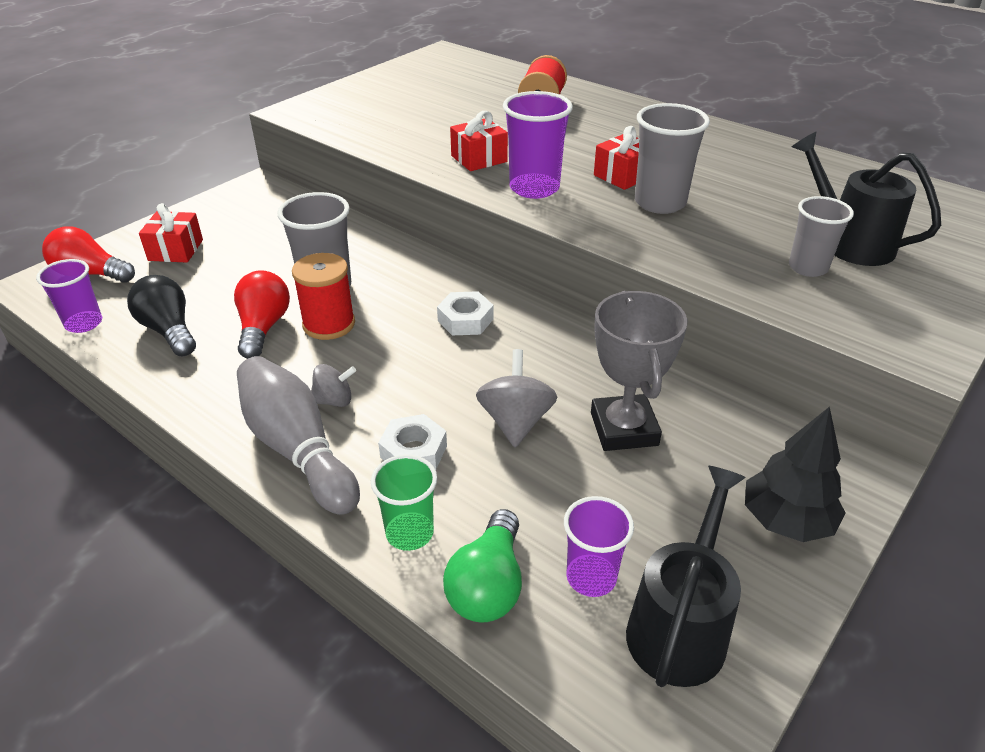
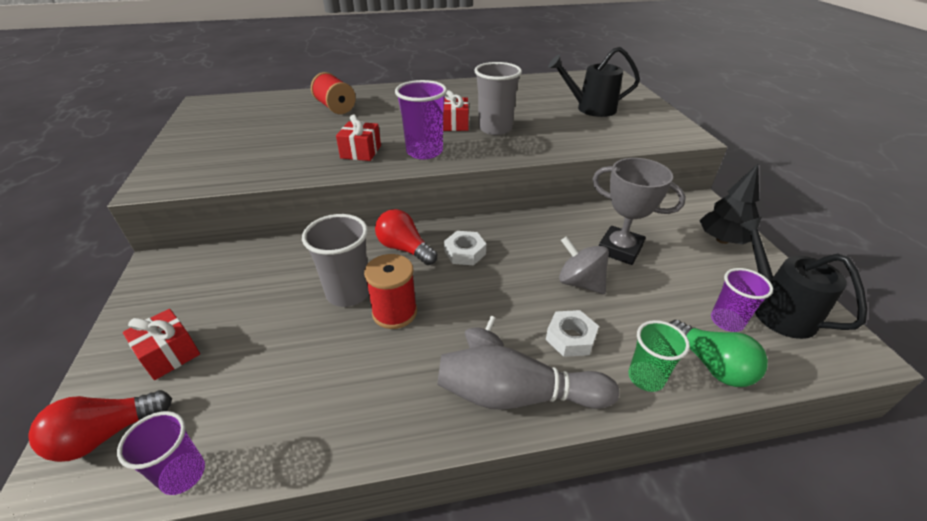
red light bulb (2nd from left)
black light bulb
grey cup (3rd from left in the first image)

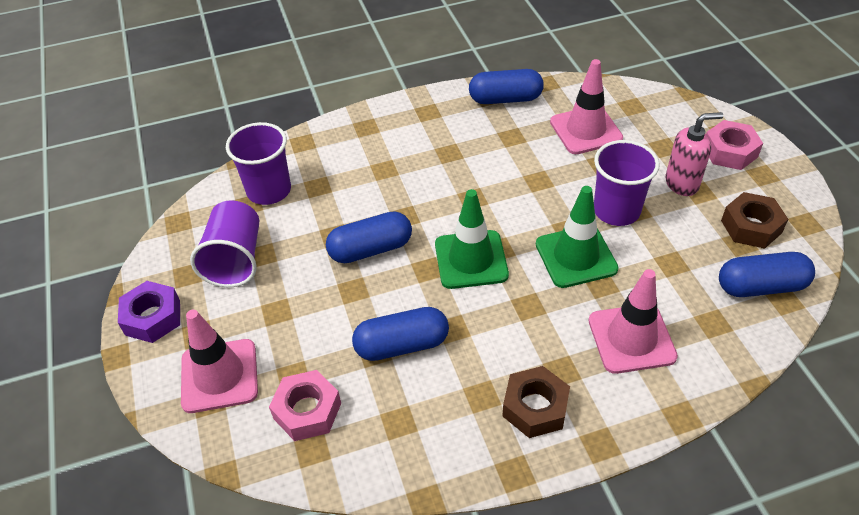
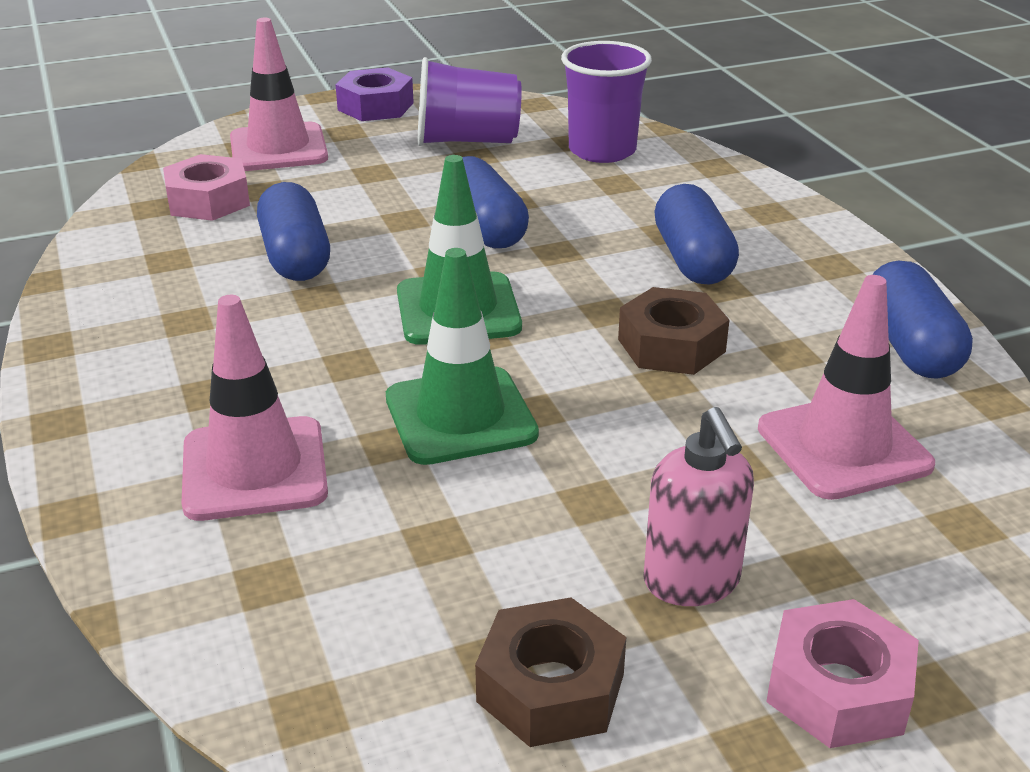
brown nut (2nd from left)
blue capsule (3rd from left)
purple cup (3rd from left in the first image)

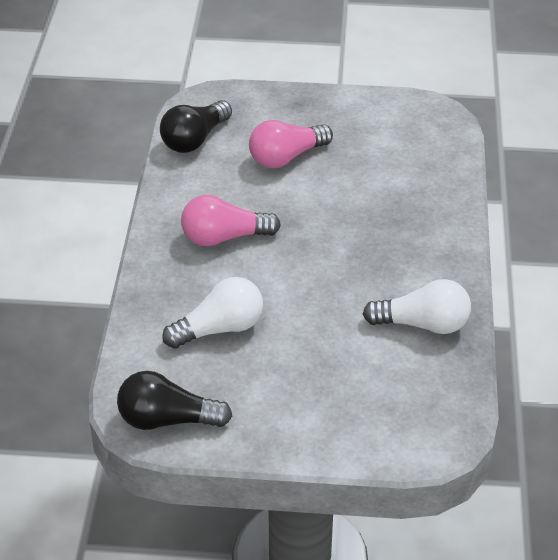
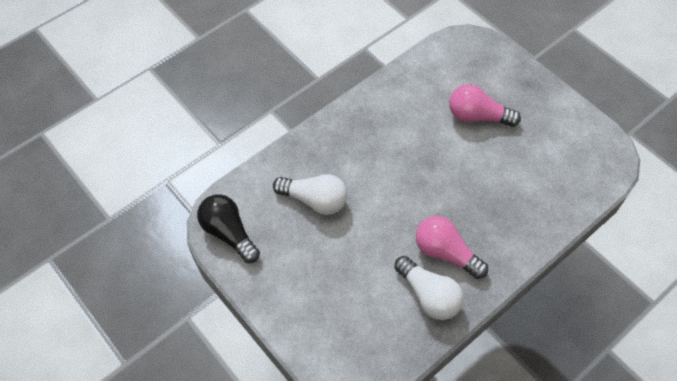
pink light bulb (1st from left)
black light bulb (2nd from left in the first image)

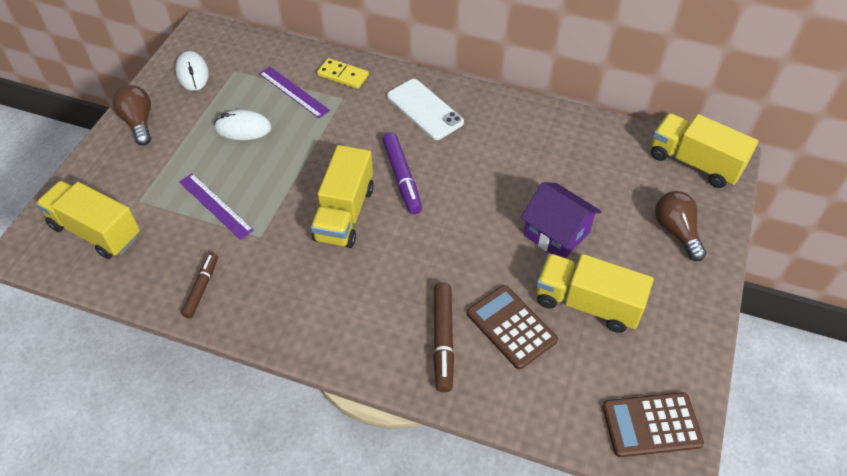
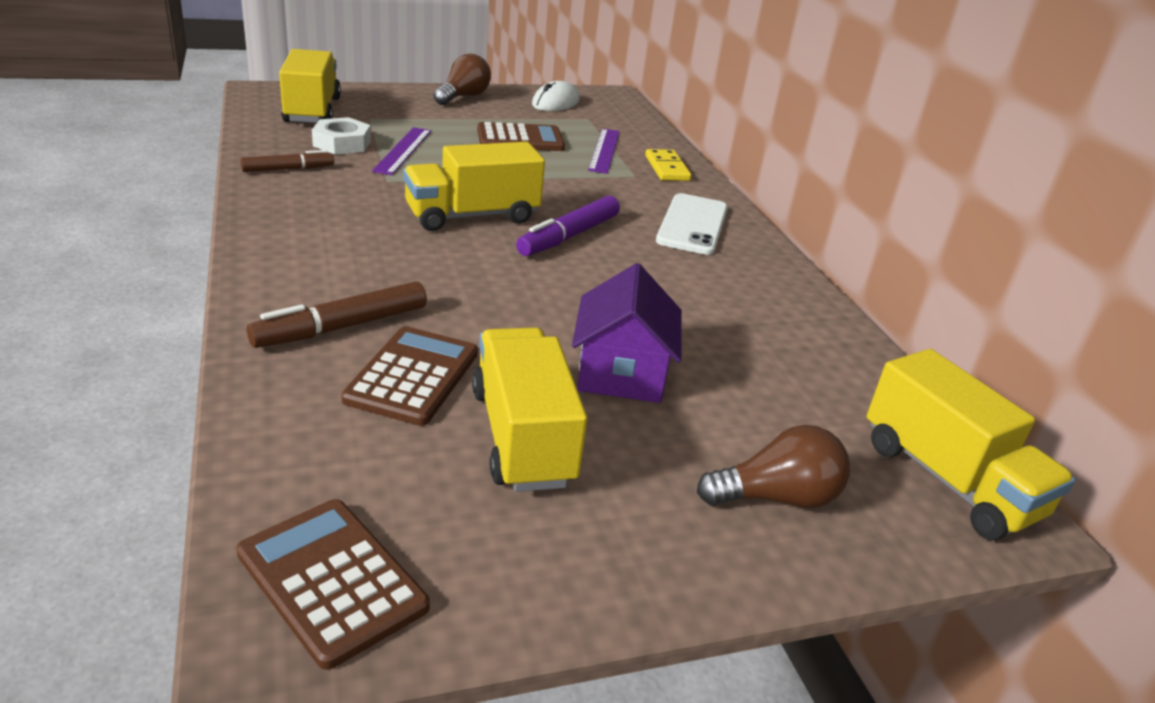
white nut
brown calculator (3rd from left)
brown light bulb (2nd from left)
yellow truck (4th from left)

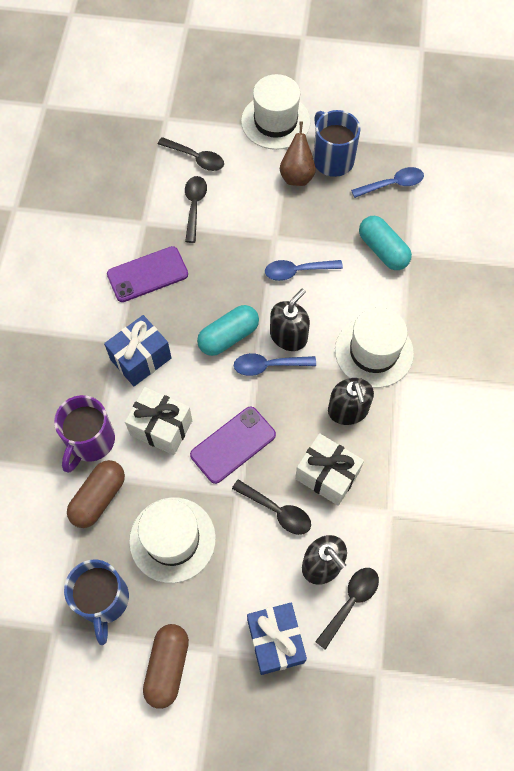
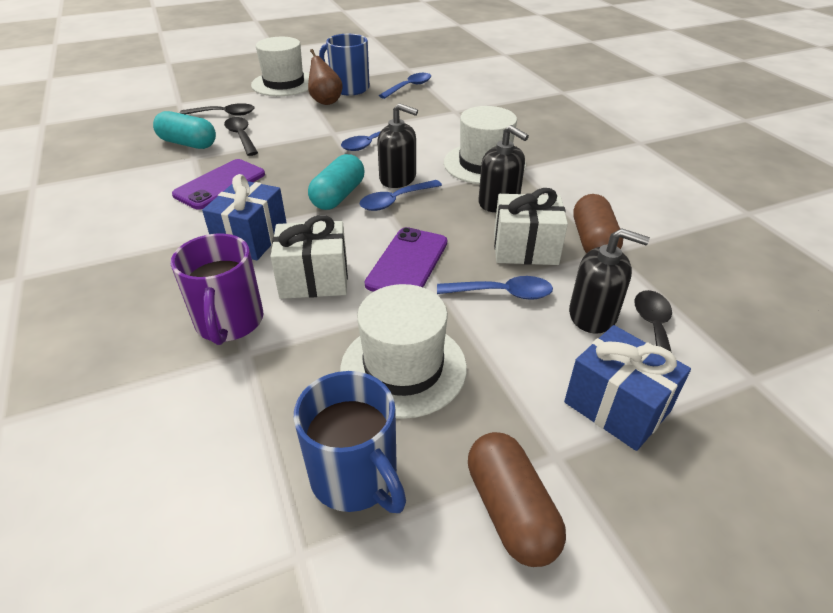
turquoise capsule (1st from left)
black soap dispenser (1st from left)
blue spoon (4th from left)
brown capsule (2nd from left)

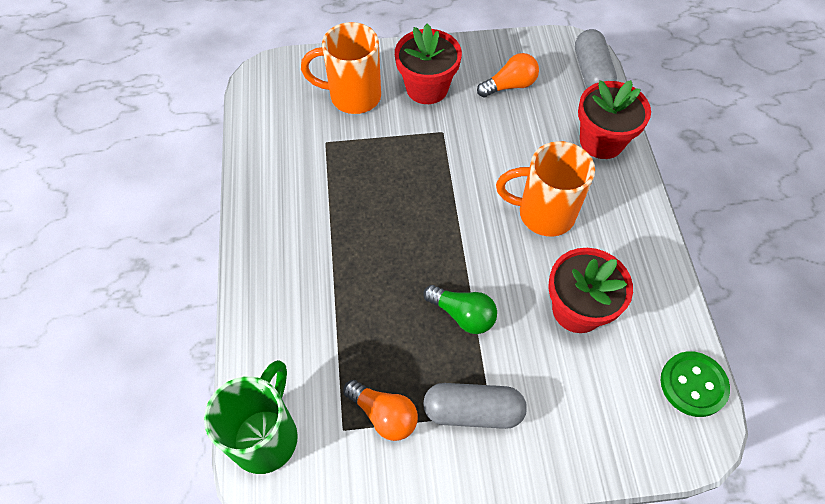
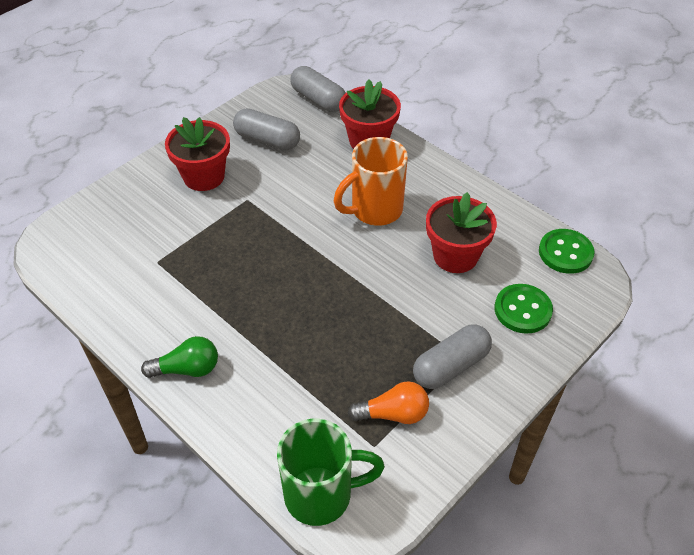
green light bulb
grey capsule (1st from left)
green mug
green button (1st from left)
orange mug (1st from left in the first image)

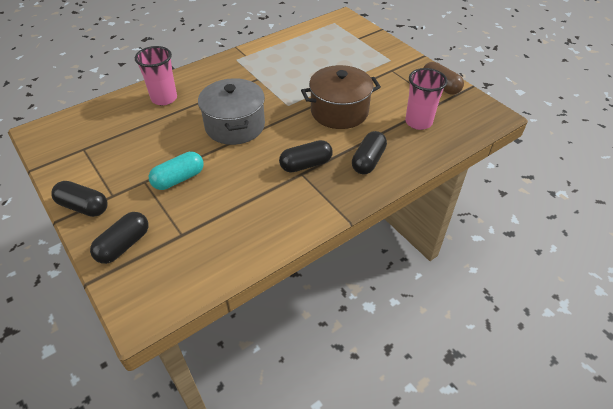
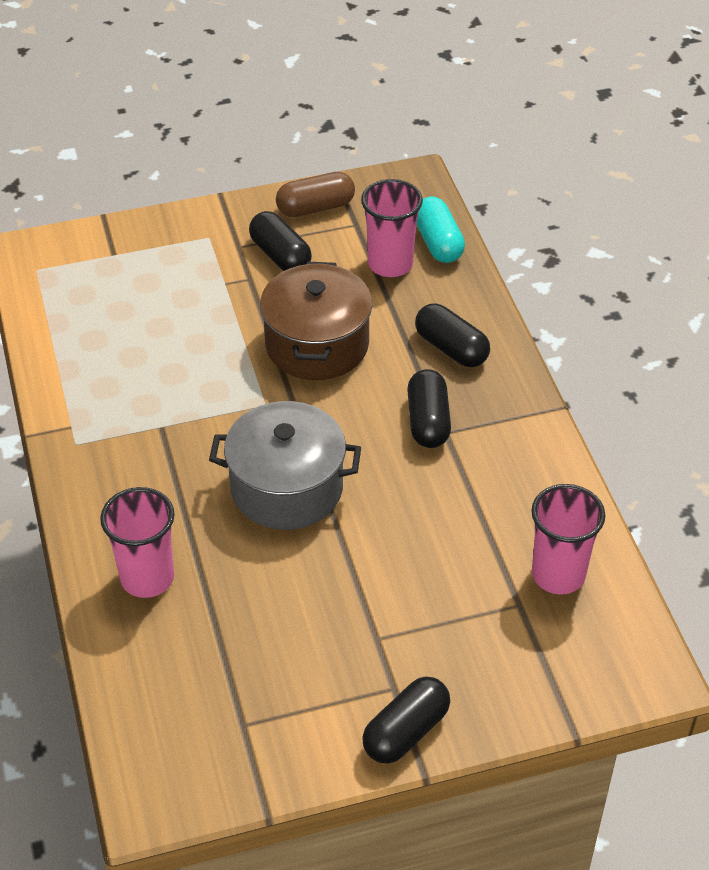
black capsule (1st from left)
turquoise capsule
pink cup (3rd from left)

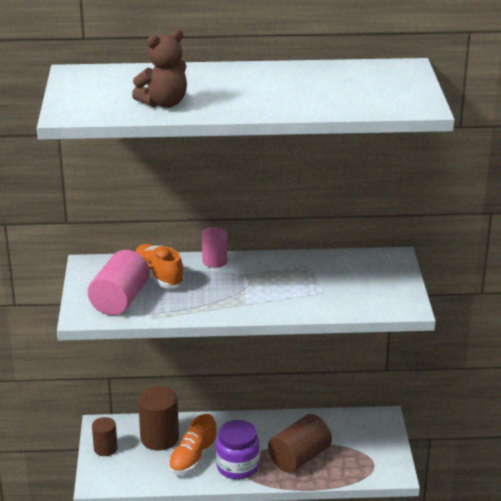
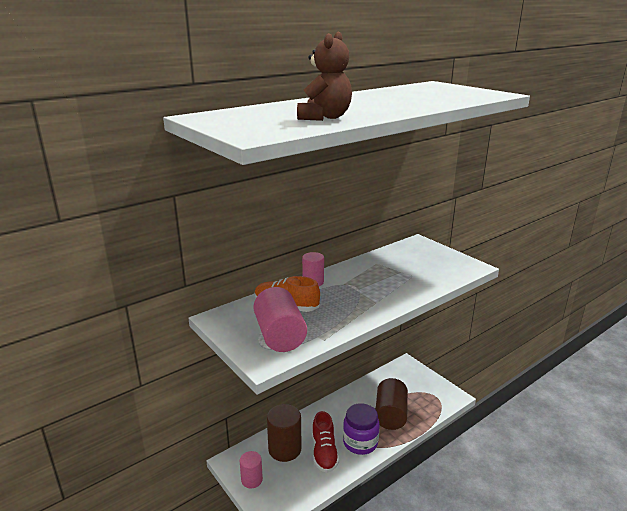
pink cylinder (1st from left)
red shoe

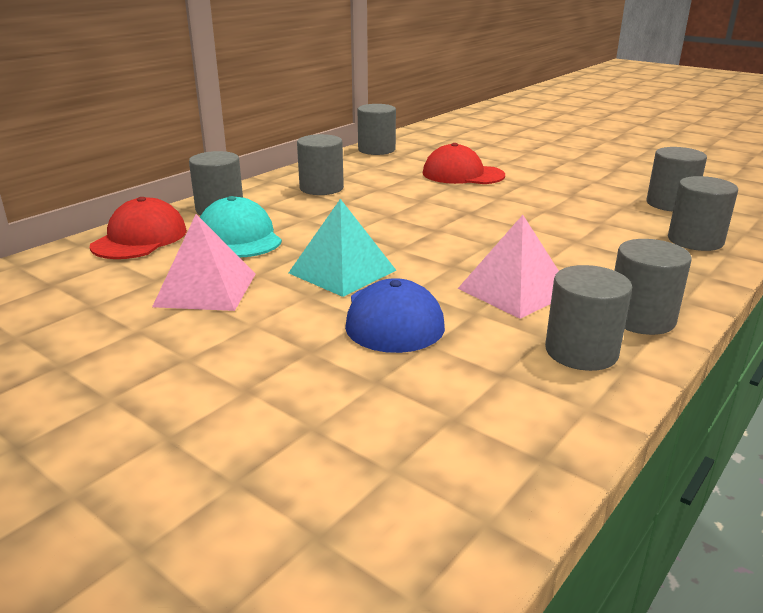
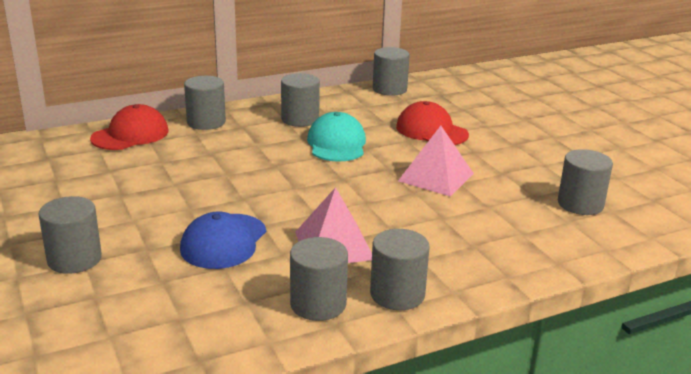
grey cylinder (1st from left)
turquoise cap
pink pyramid (2nd from left)
turquoise pyramid

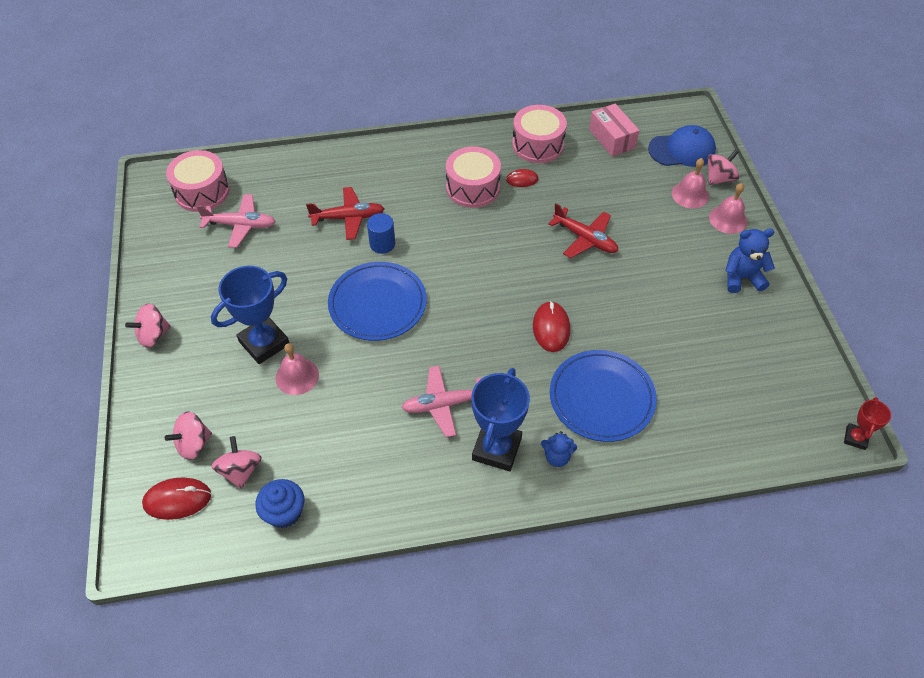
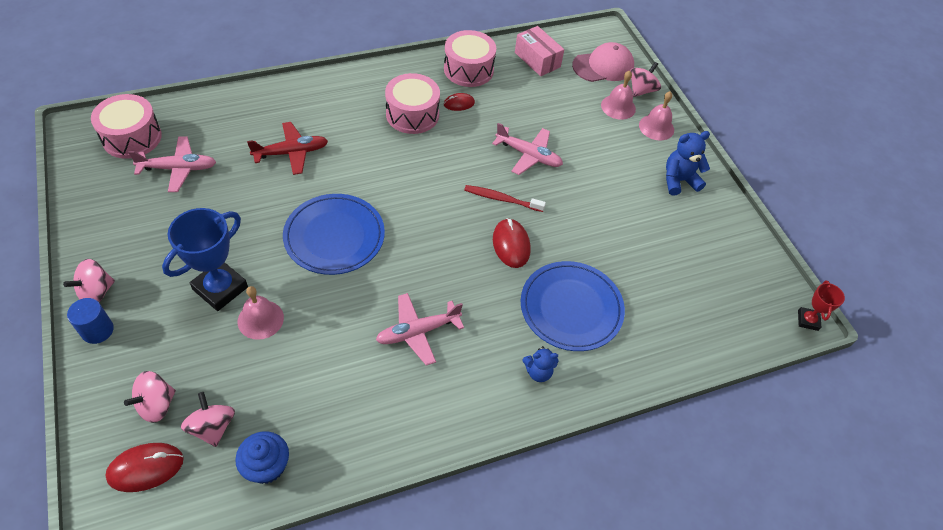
blue cylinder
red toothbrush
pink plane (3rd from left)
pink cap
blue trophy (2nd from left in the first image)

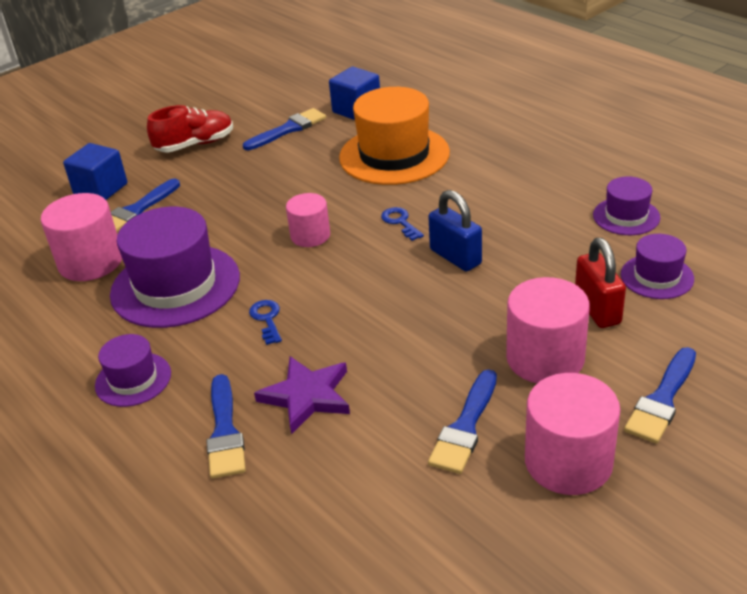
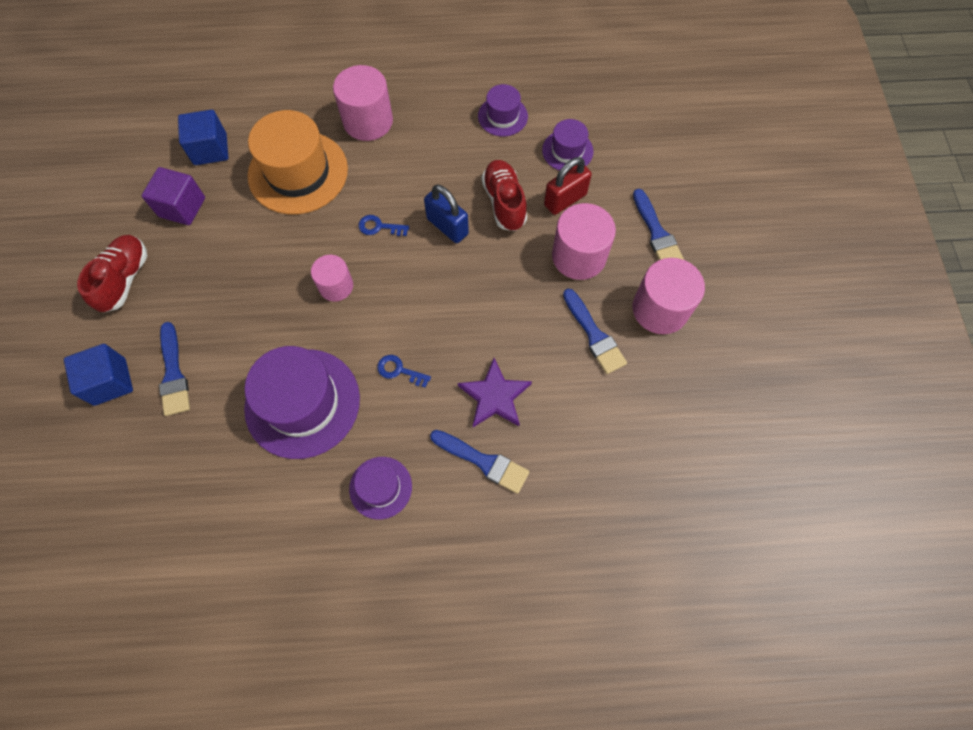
purple cube
pink cylinder (2nd from left)
blue padlock
red shoe (2nd from left)
red padlock

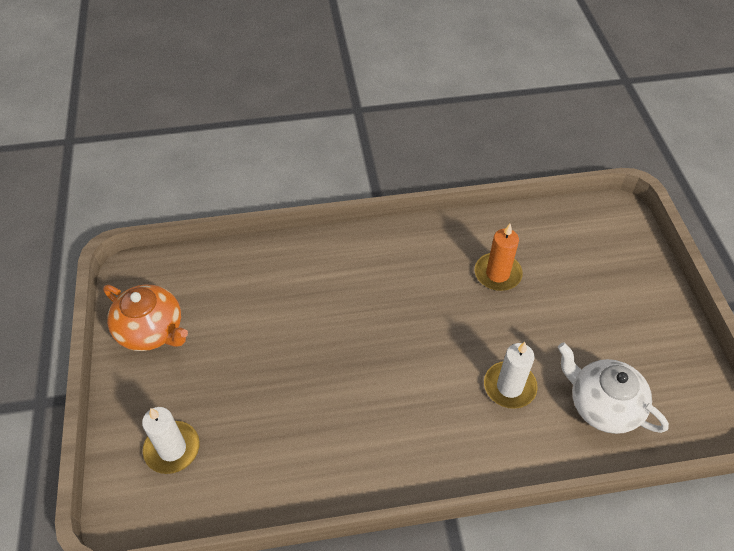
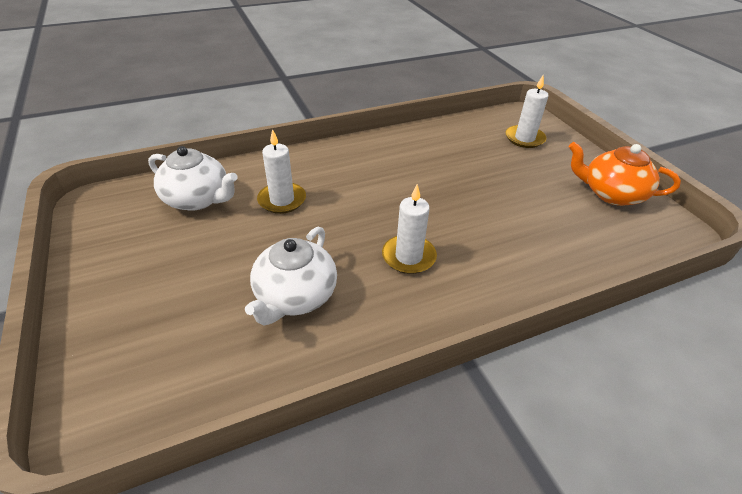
white teapot (2nd from left)
white candle (2nd from left)

